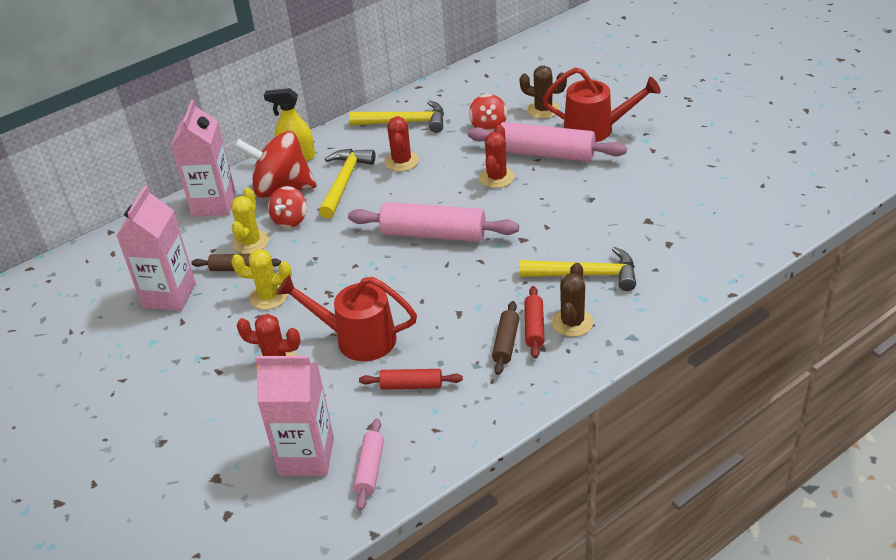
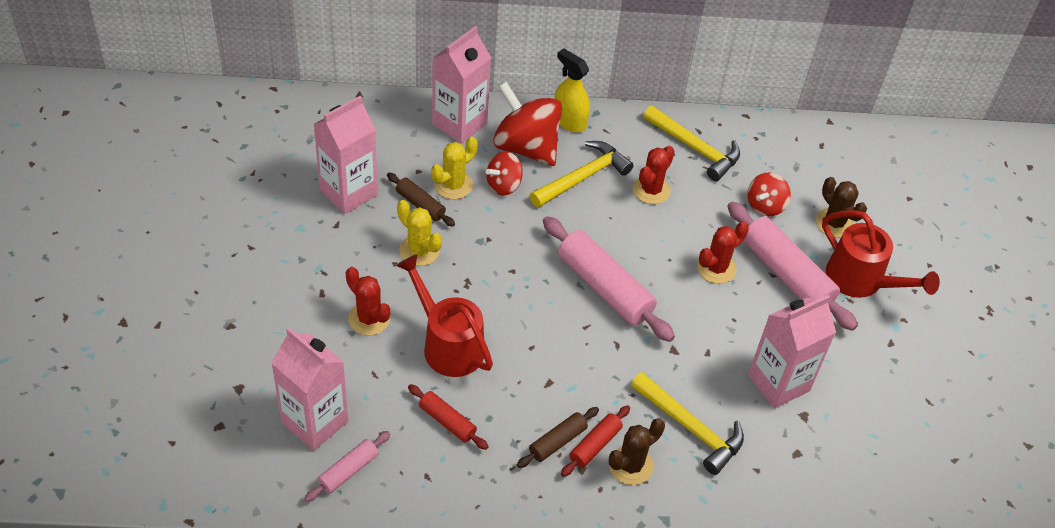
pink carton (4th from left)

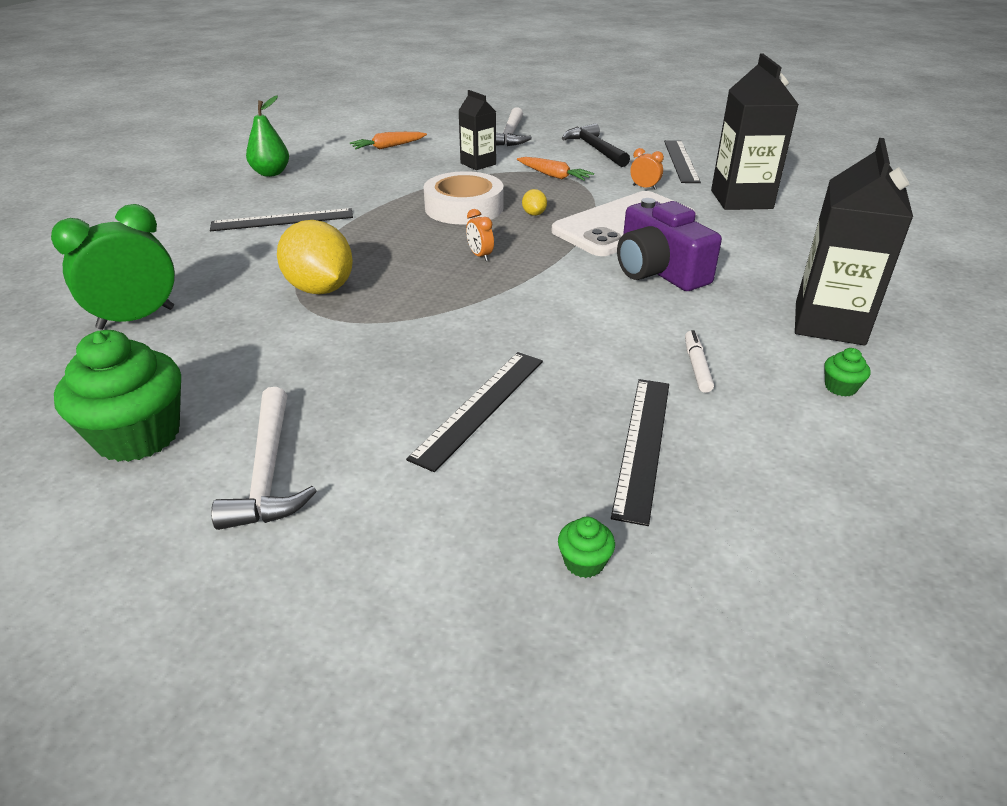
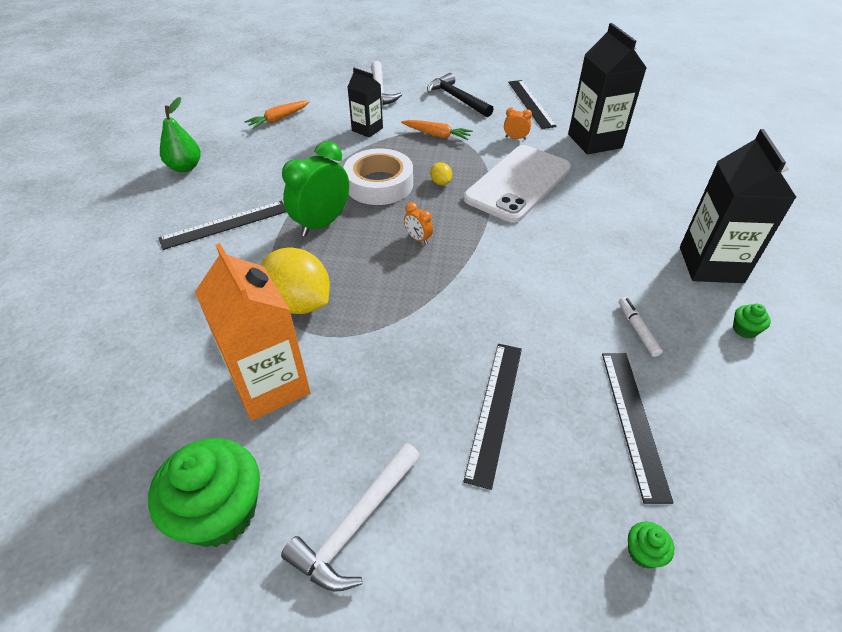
orange carton
white hammer (1st from left)
green clock
purple camera

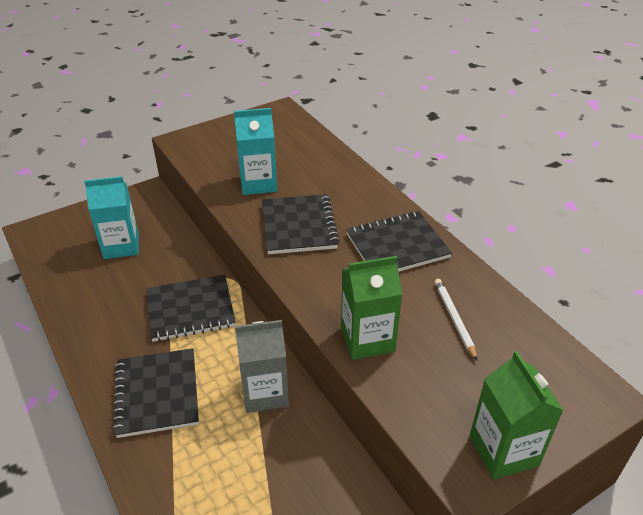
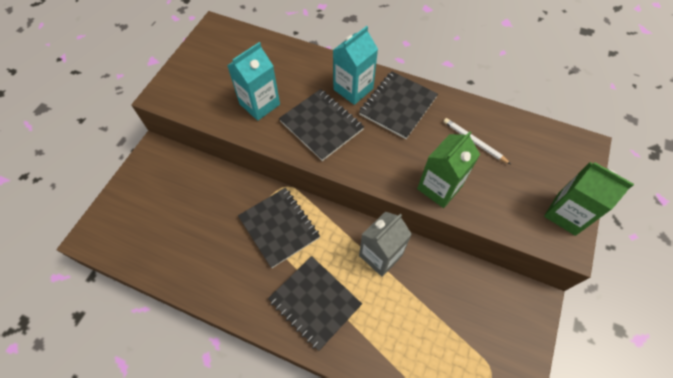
black notebook (1st from left)
turquoise carton (2nd from left)

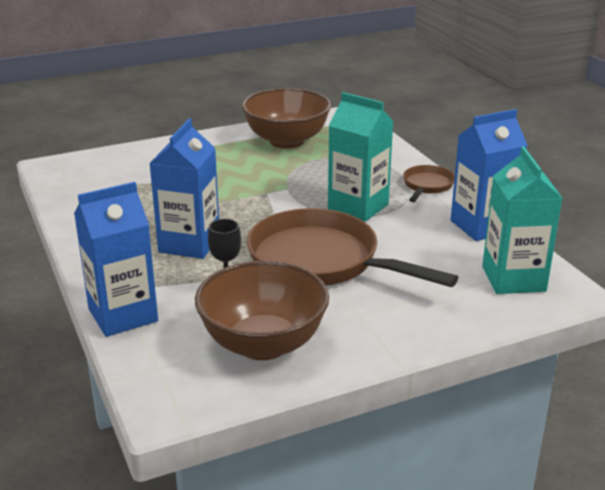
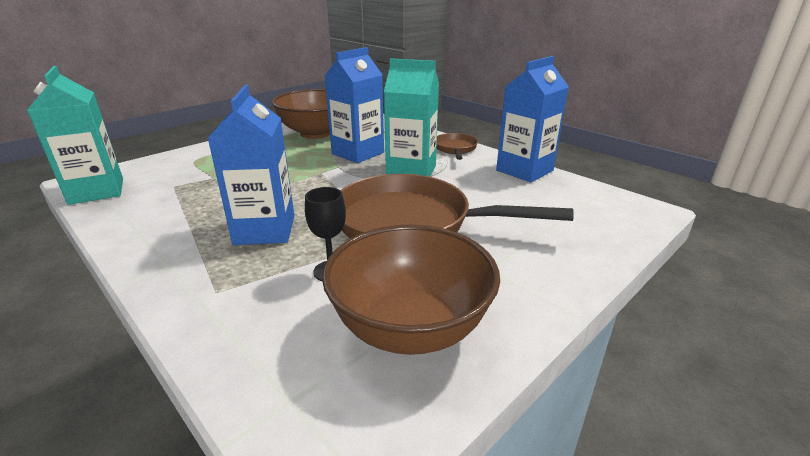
turquoise carton (1st from left)
blue carton (2nd from left)

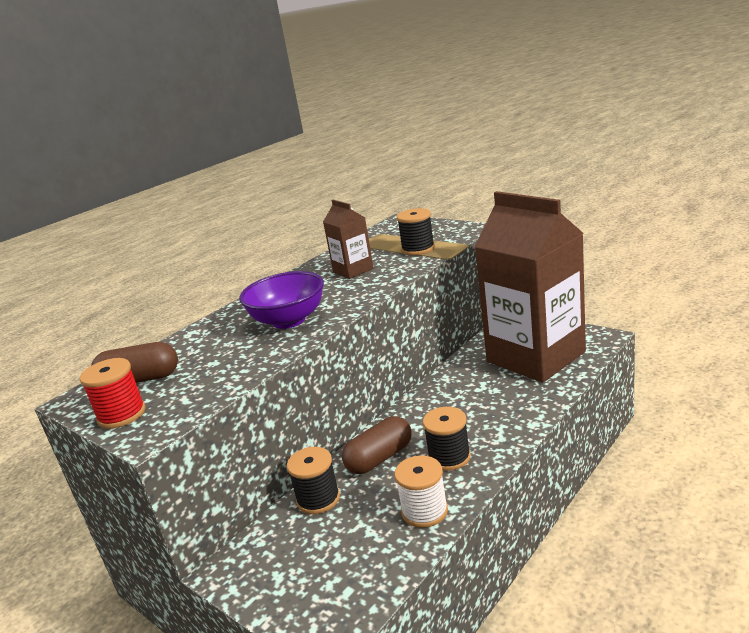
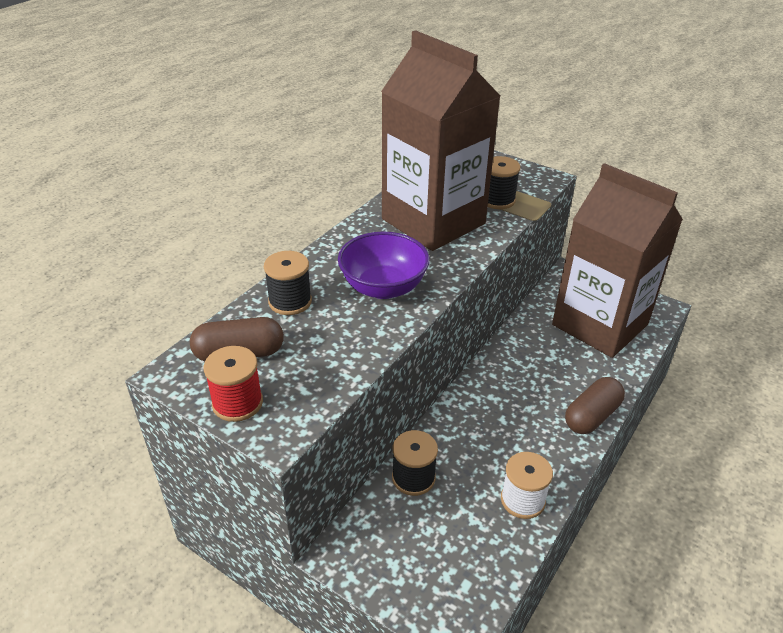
black spool (1st from left)
brown carton (1st from left)
brown capsule (2nd from left)

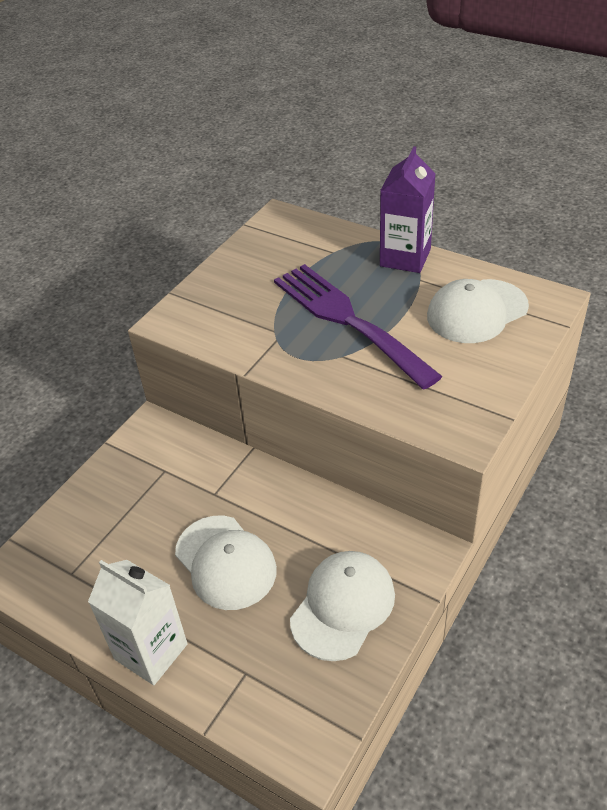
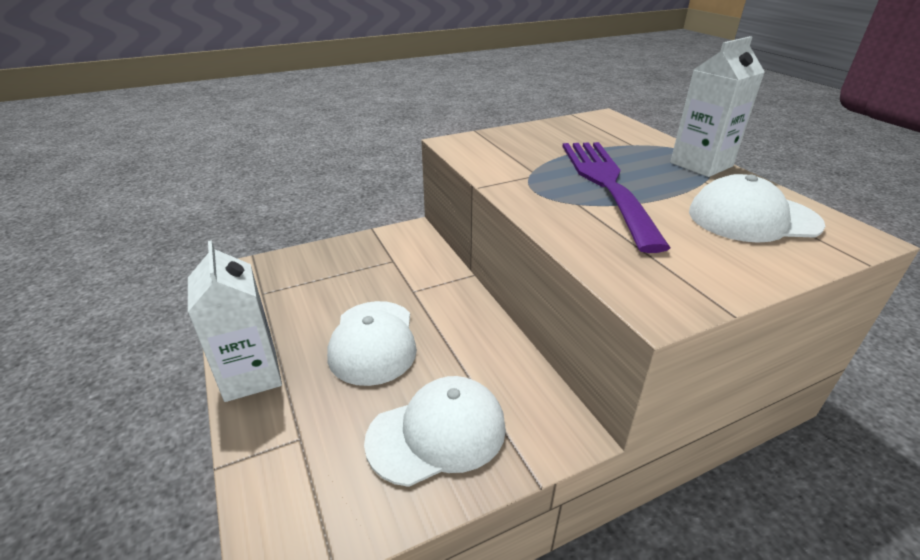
white carton (2nd from left)

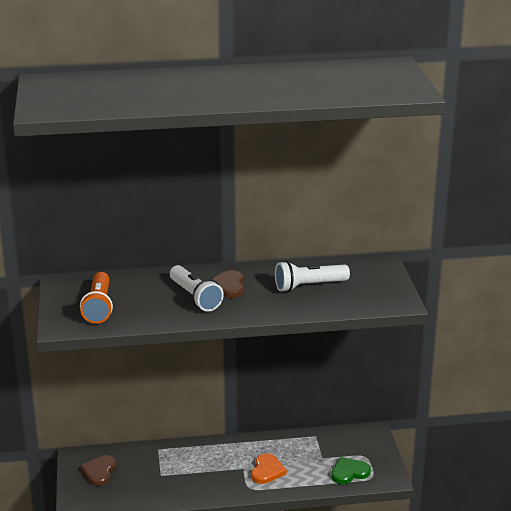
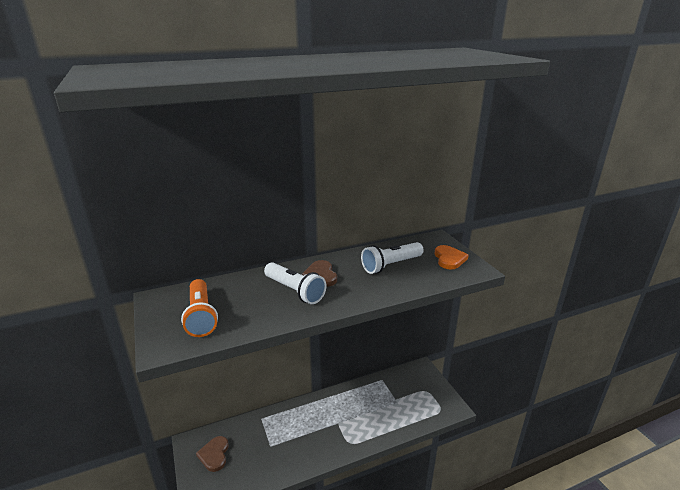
orange heart
green heart

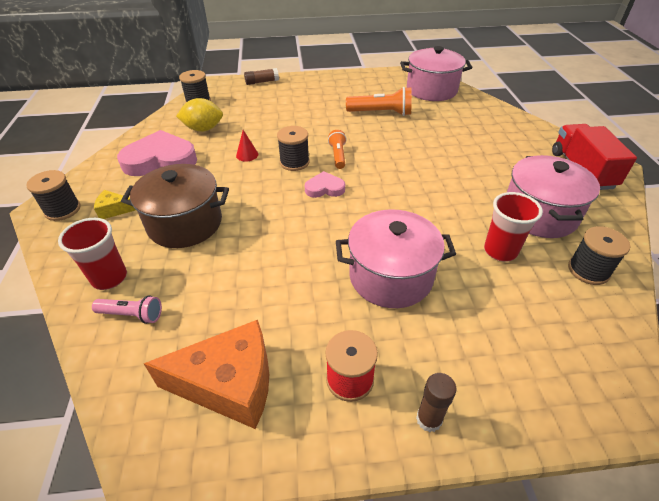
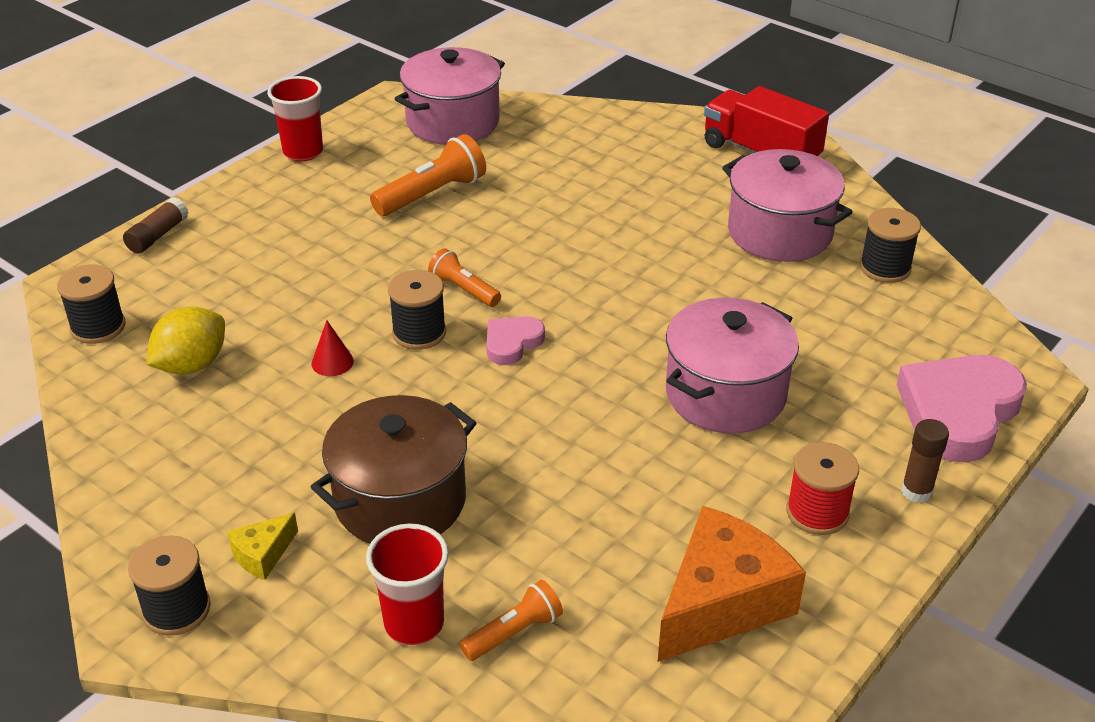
red cup (1st from left)
orange flashlight (3rd from left)
pink heart (2nd from left)

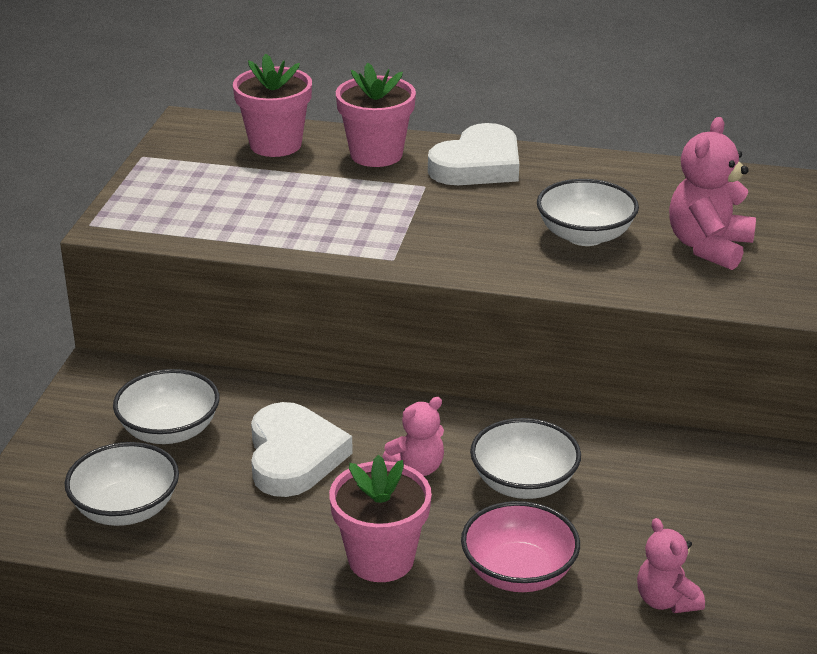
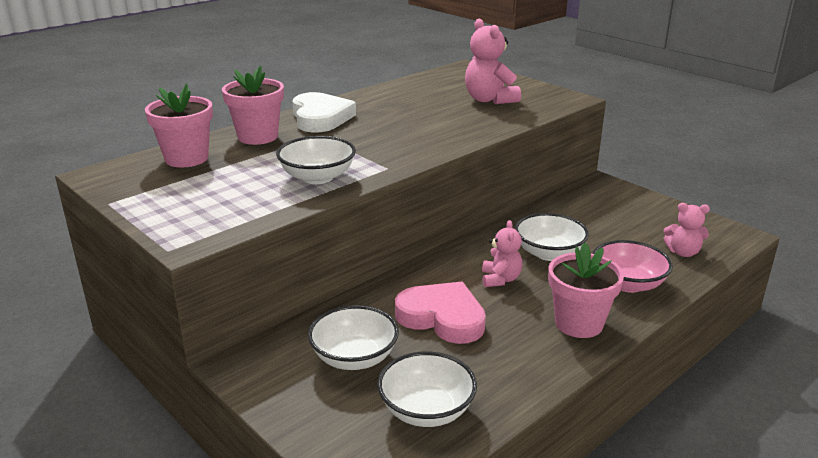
white bowl (1st from left)
pink heart

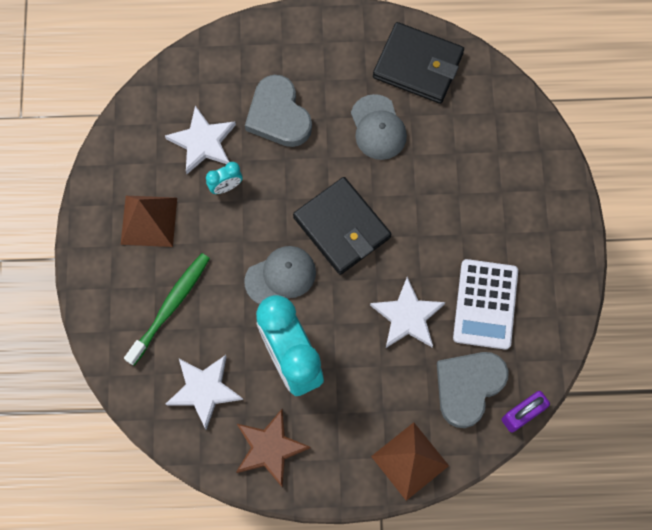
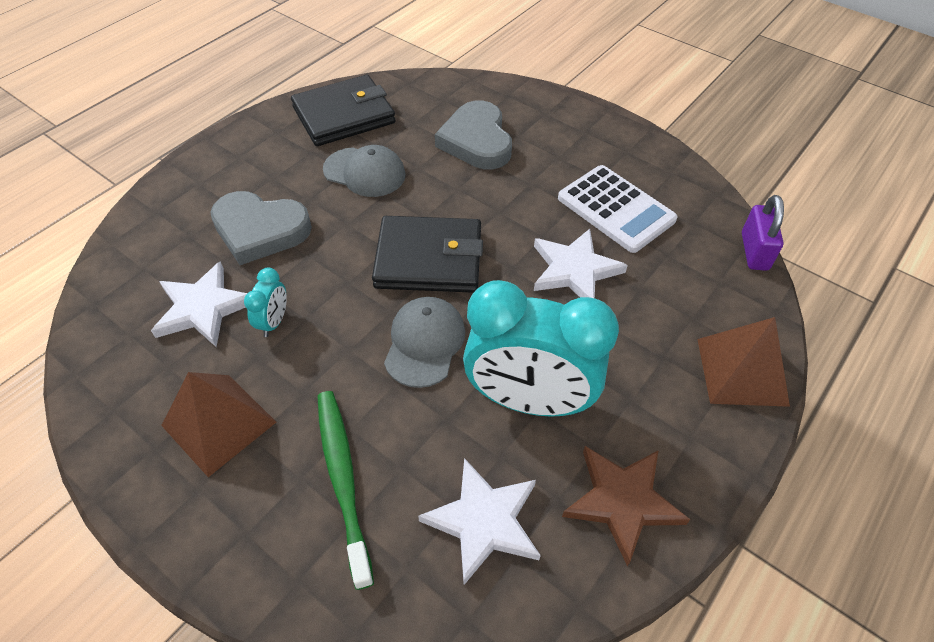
grey heart (2nd from left)

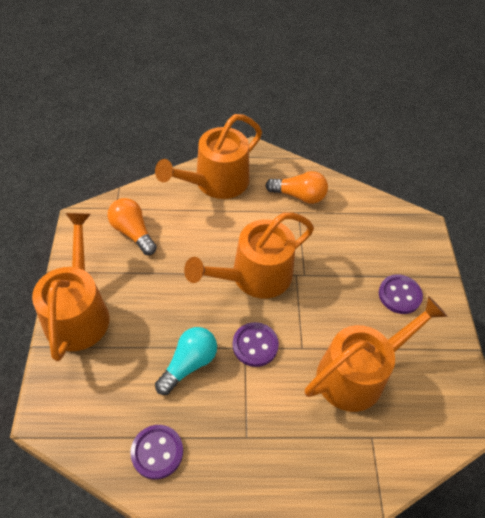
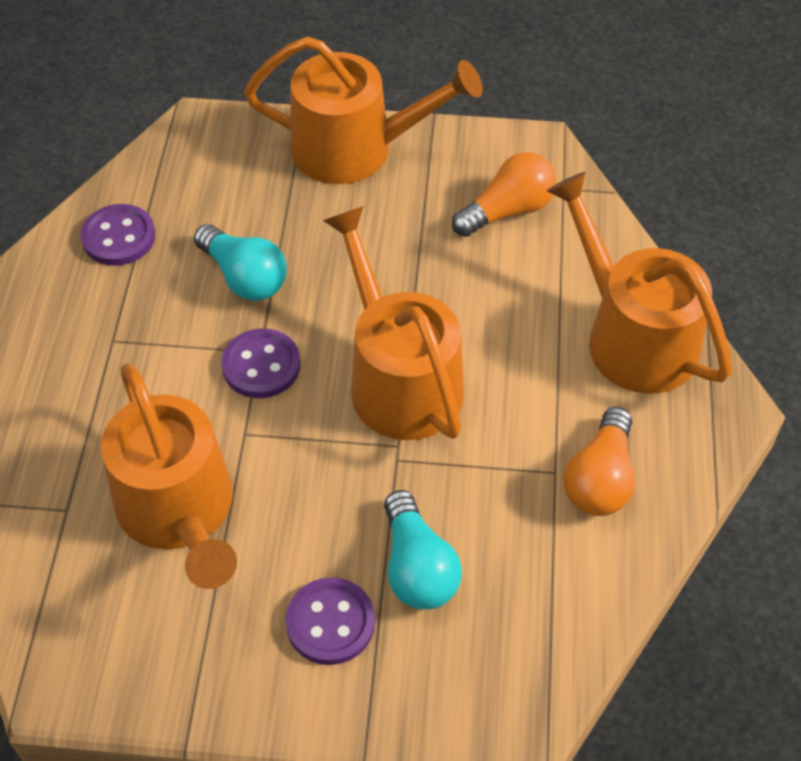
turquoise light bulb (2nd from left)

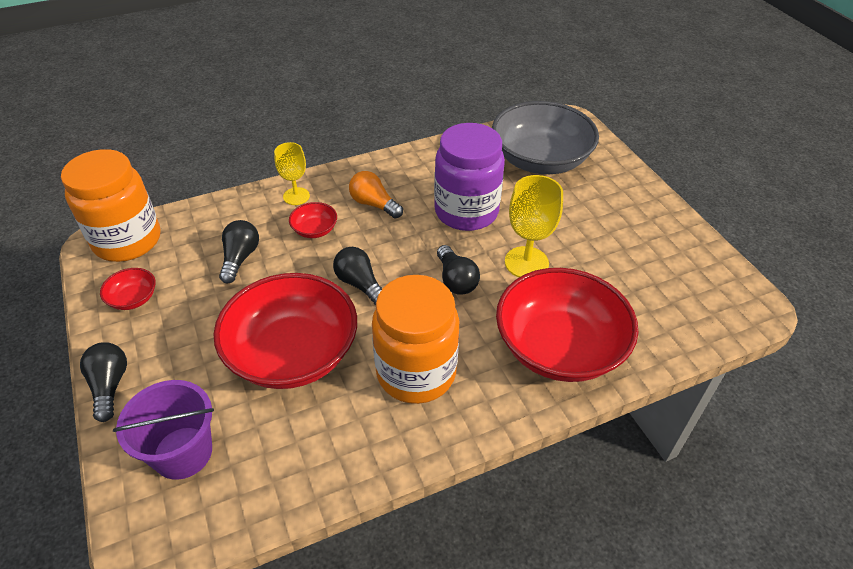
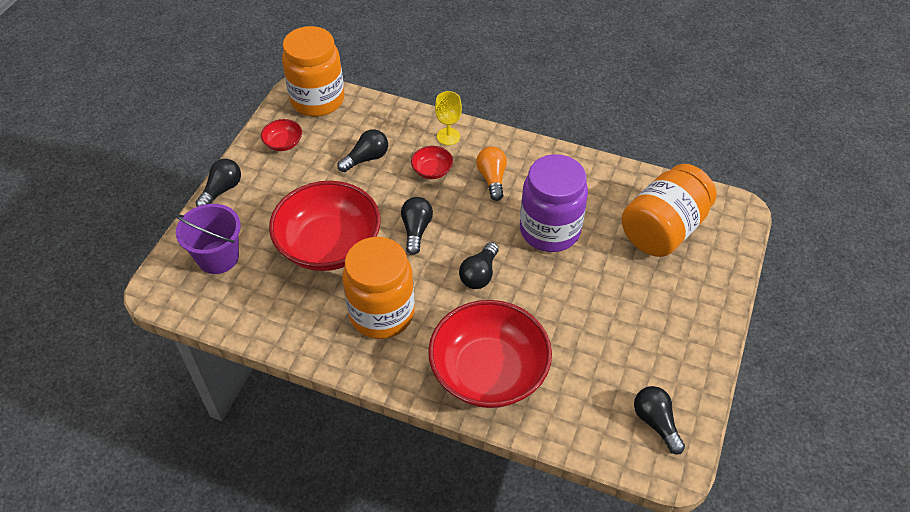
orange jar (3rd from left)
black light bulb (5th from left)
yellow goblet (2nd from left in the first image)

